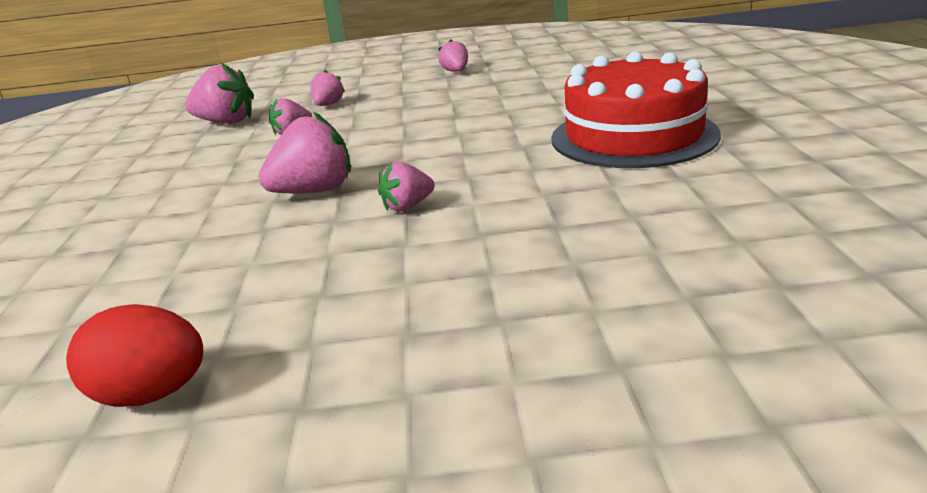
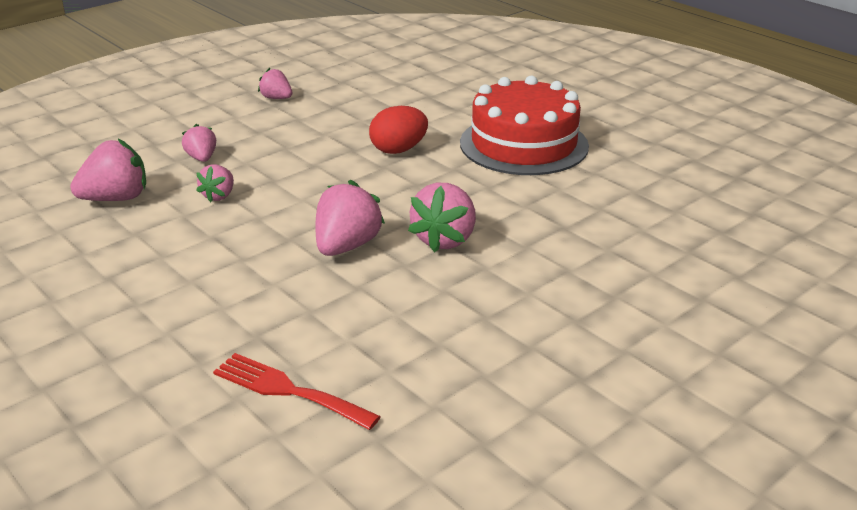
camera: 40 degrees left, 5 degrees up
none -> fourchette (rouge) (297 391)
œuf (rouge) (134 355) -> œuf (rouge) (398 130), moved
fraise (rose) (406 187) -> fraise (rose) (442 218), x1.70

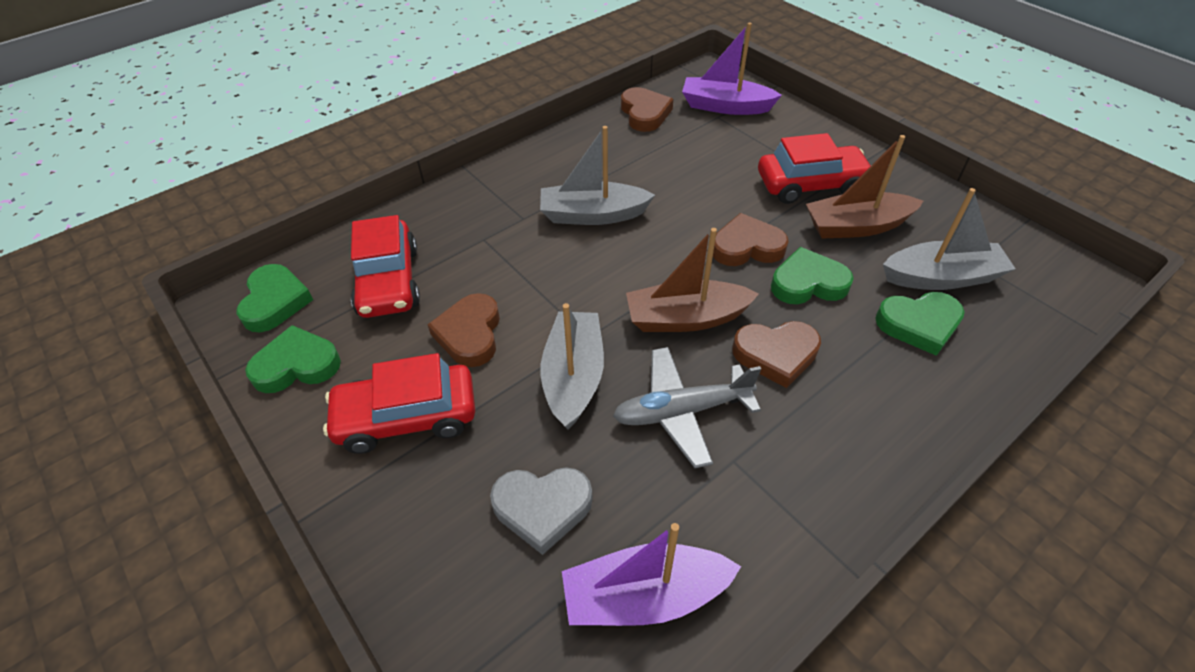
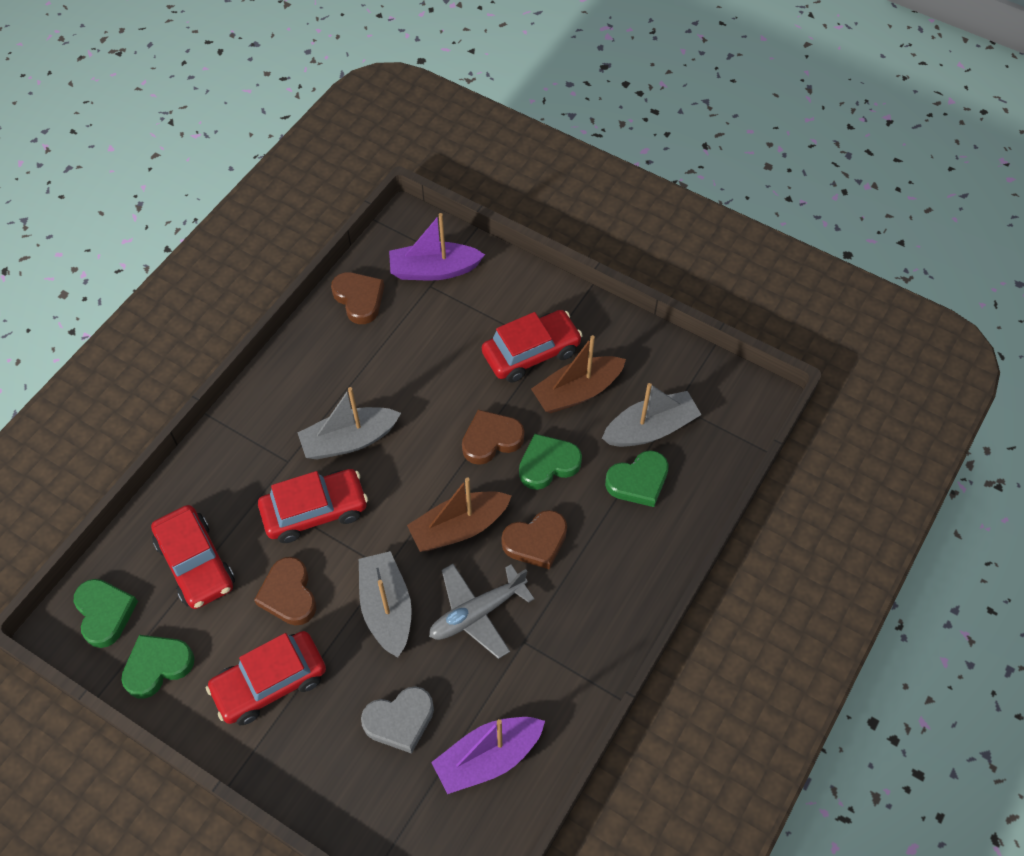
camera: 20 degrees left, 10 degrees up
none -> voiture (rouge) (313 506)

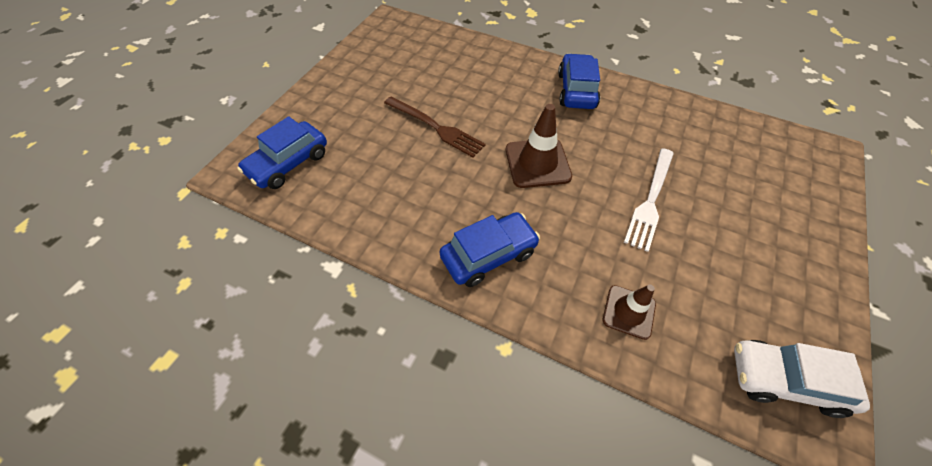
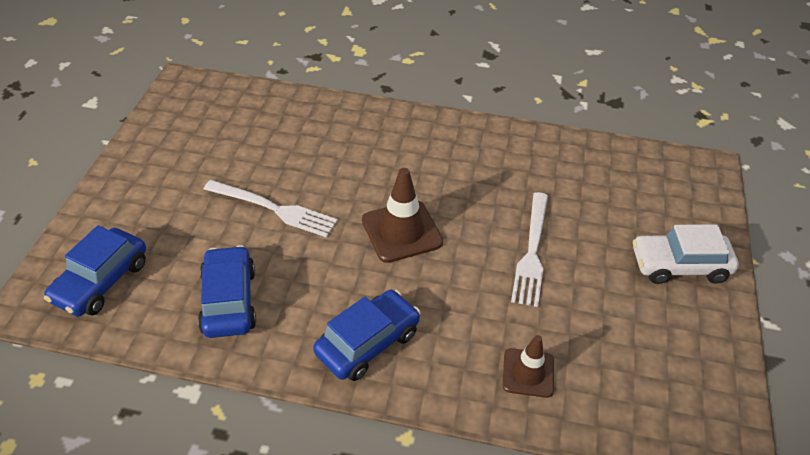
camera: 15 degrees left, 10 degrees down
voiture (bleu) (579 81) -> voiture (bleu) (227 291), moved
voiture (blanc) (802 379) -> voiture (blanc) (686 254), moved
fourchette (marron) (435 127) -> fourchette (blanc) (271 208)

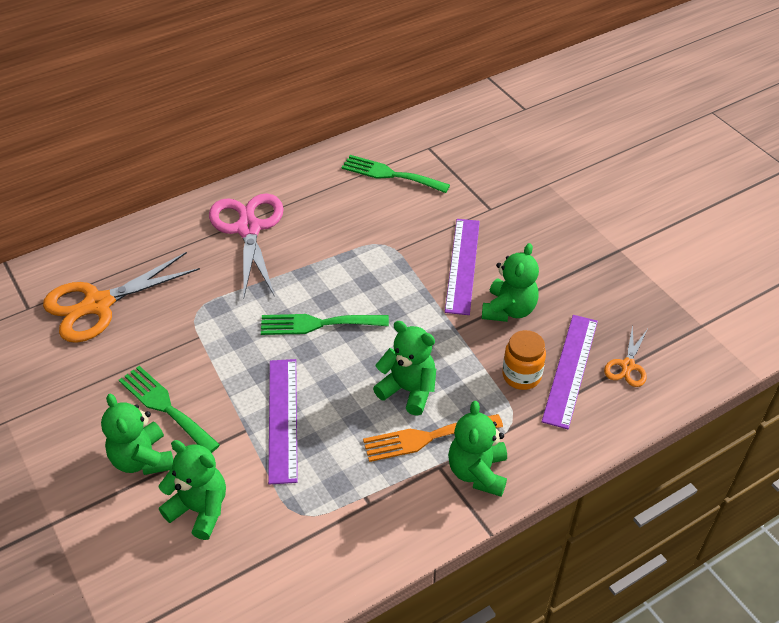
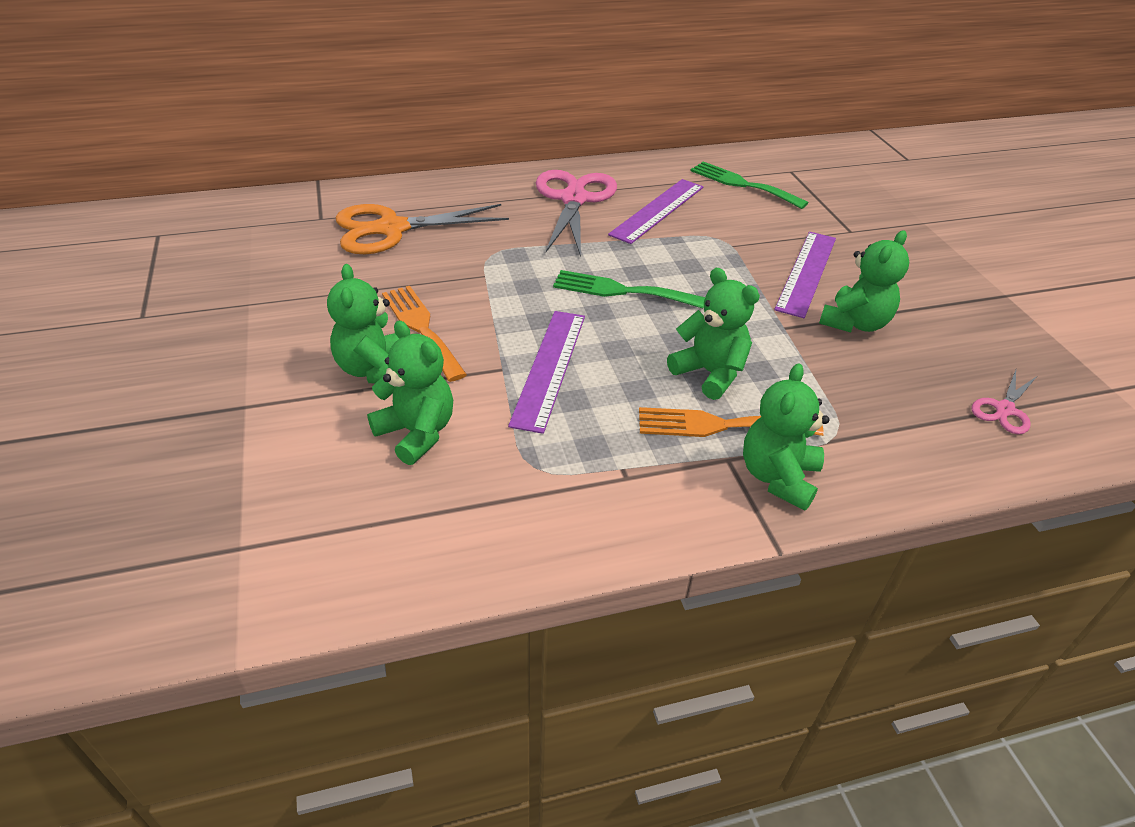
camera: 15 degrees right, 5 degrees down
bocal (orange) (524 360) -> none
règle (violet) (569 372) -> règle (violet) (655 211), moved
fourchette (vert) (169 409) -> fourchette (orange) (424 334)
ciseaux (orange) (625 356) -> ciseaux (rose) (1004 402)

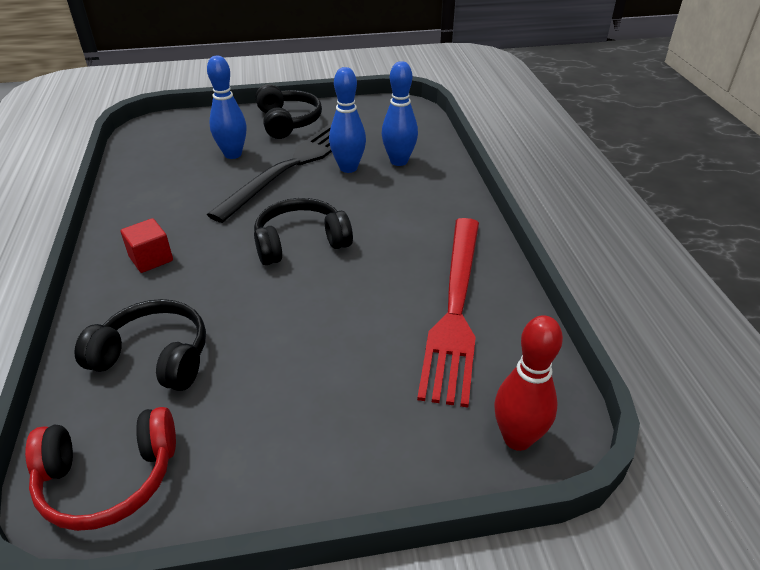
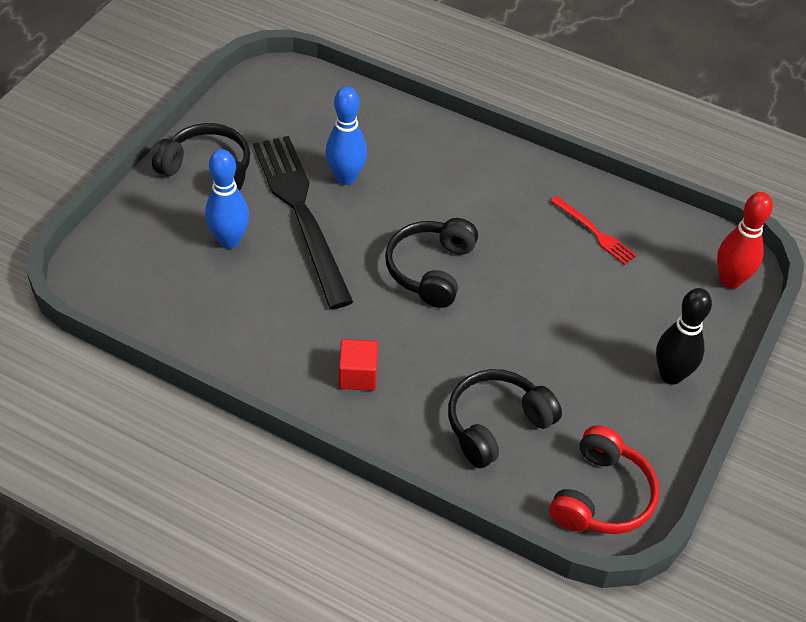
camera: 55 degrees left, 10 degrees up
quille (bleu) (400 113) -> none
none -> quille (noir) (684 336)
fourchette (rouge) (448 312) -> fourchette (rouge) (594 230), x0.45

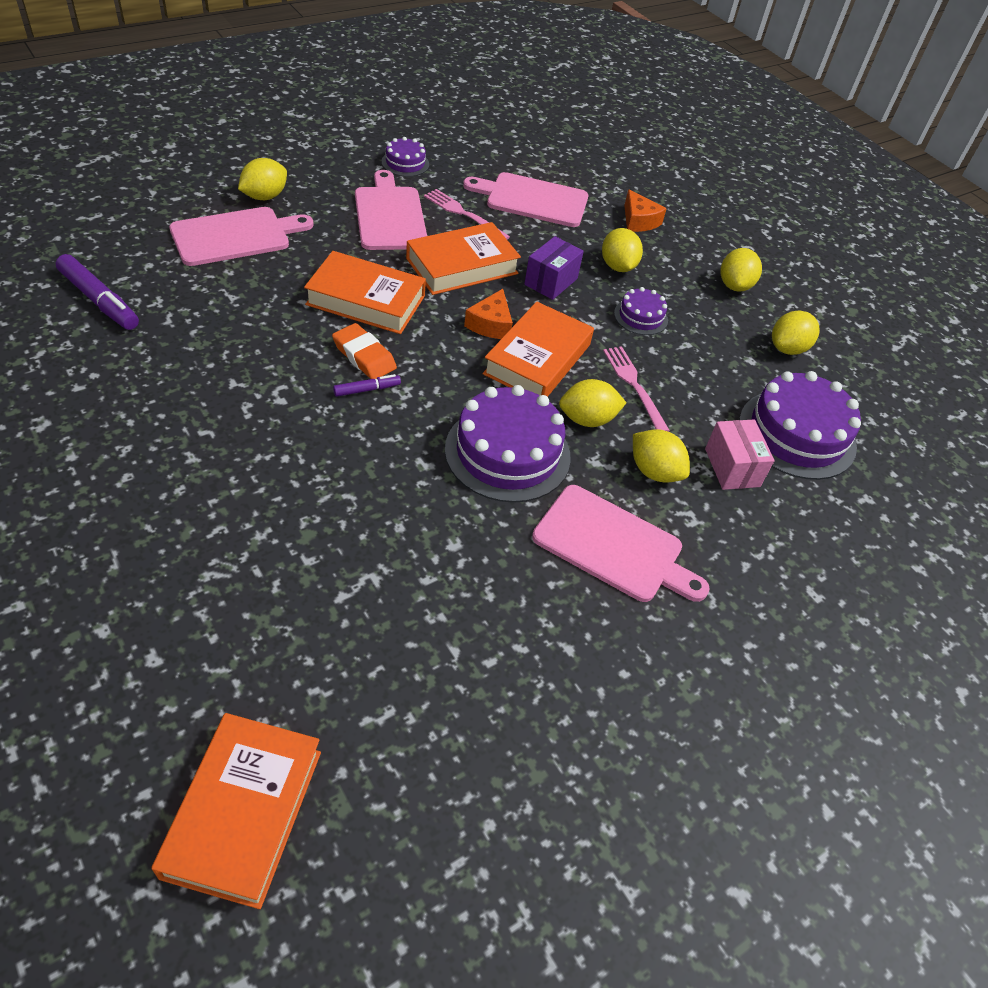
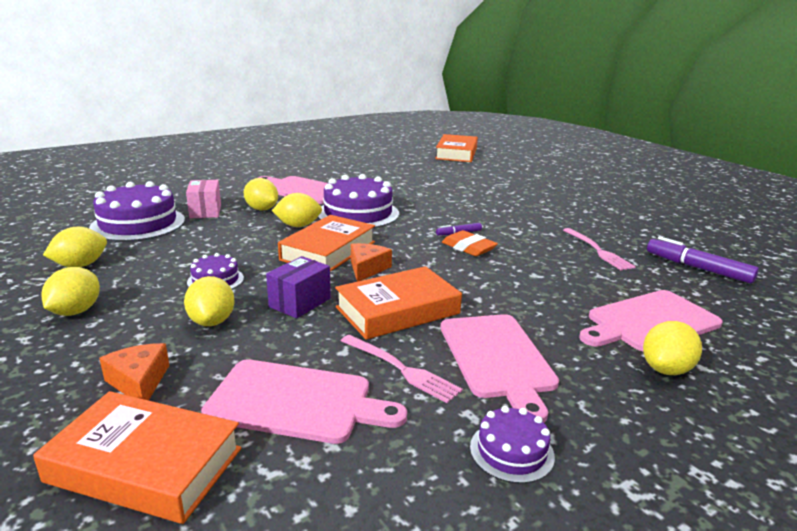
camera: 175 degrees left, 25 degrees down
livre (orange) (365 292) -> livre (orange) (137 457), moved
fourchette (rose) (636 389) -> fourchette (rose) (599 249), moved

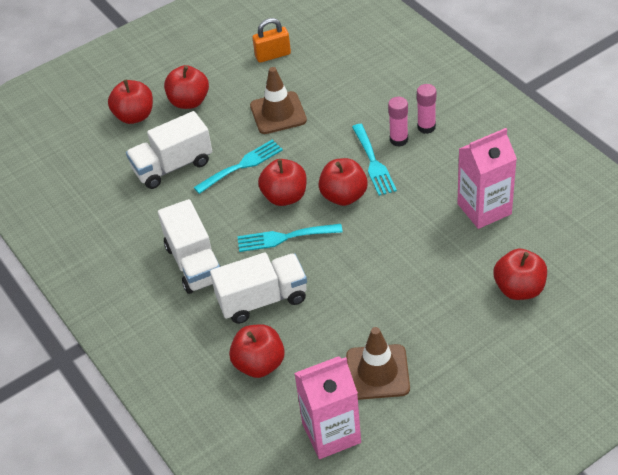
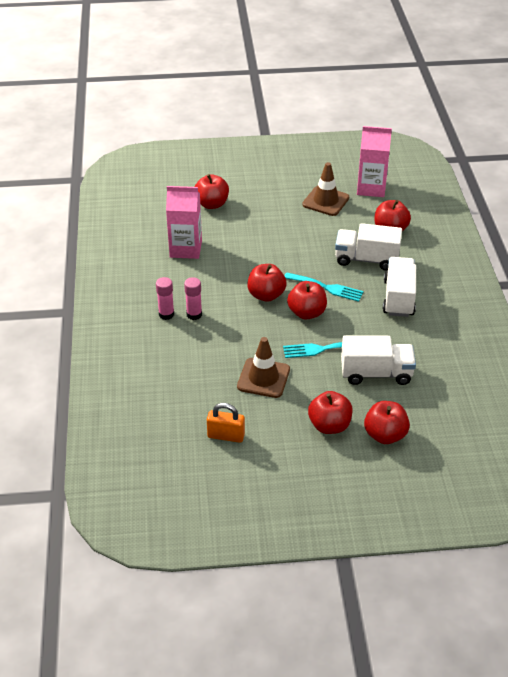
camera: 155 degrees left, 5 degrees down
fourchette (turquoise) (374 160) -> none

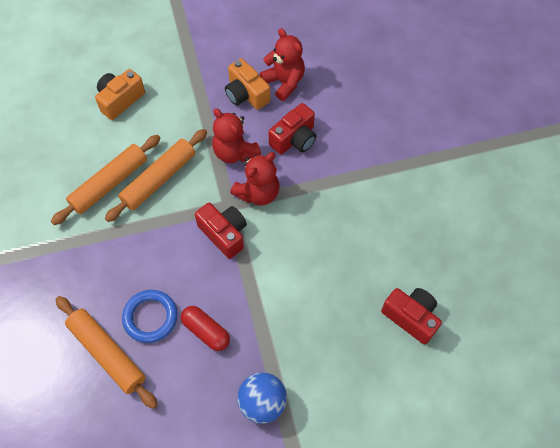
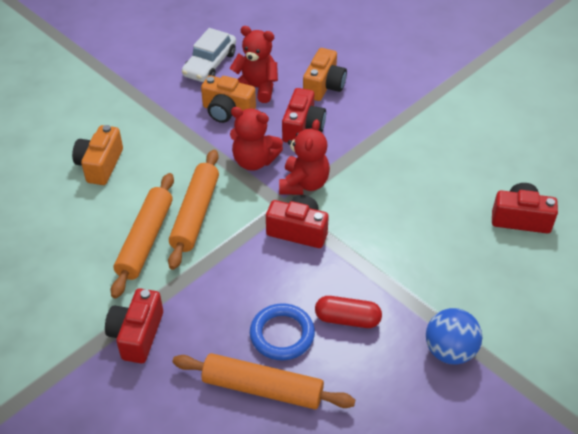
camera: 30 degrees left, 15 degrees down
none -> appareil photo (rouge) (134 325)
none -> voiture (blanc) (209 55)
none -> appareil photo (orange) (325 74)

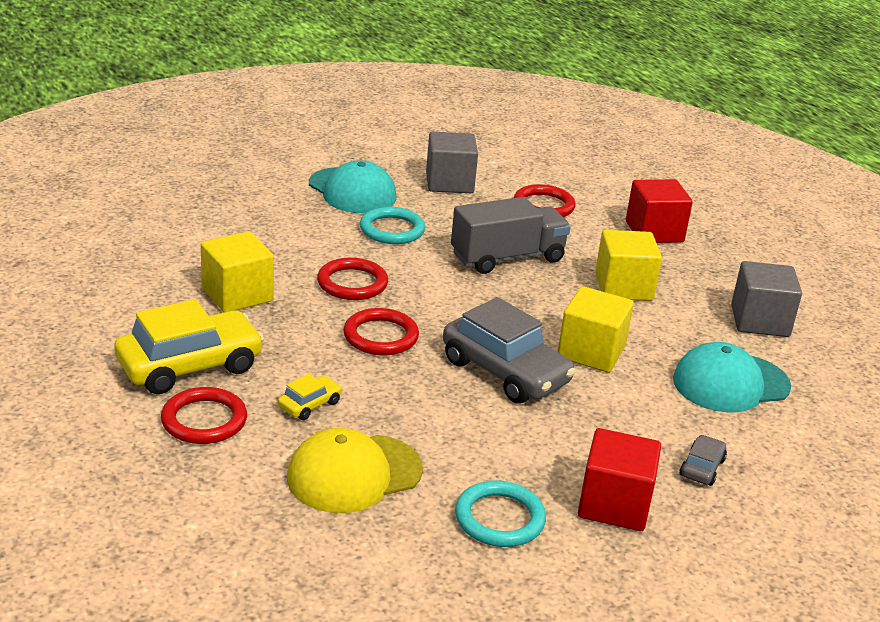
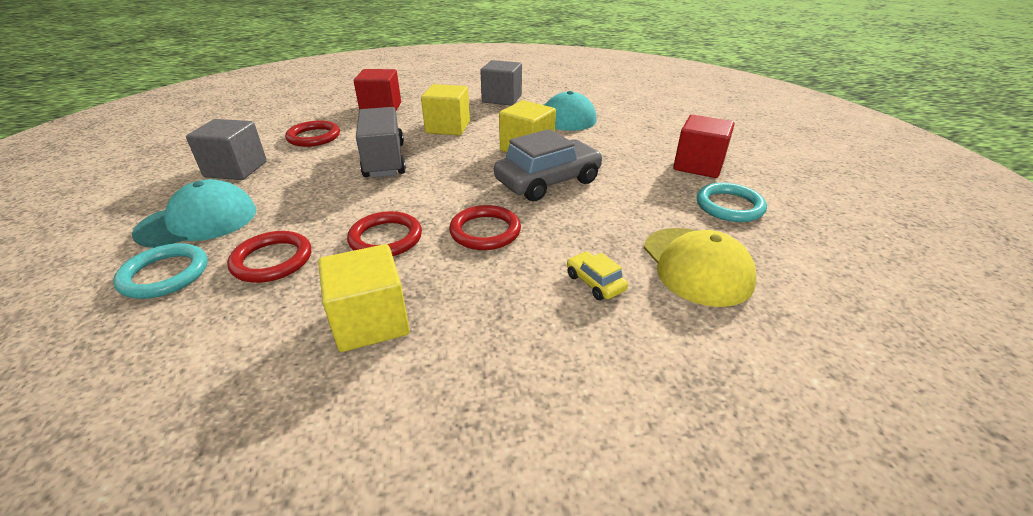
camera: 75 degrees left, 5 degrees up
voiture (jaune) (189 346) -> none
voiture (gris) (703 460) -> none
anneau (rouge) (204 415) -> anneau (rouge) (269 257), moved
anneau (turquoise) (392 225) -> anneau (turquoise) (160 271), moved

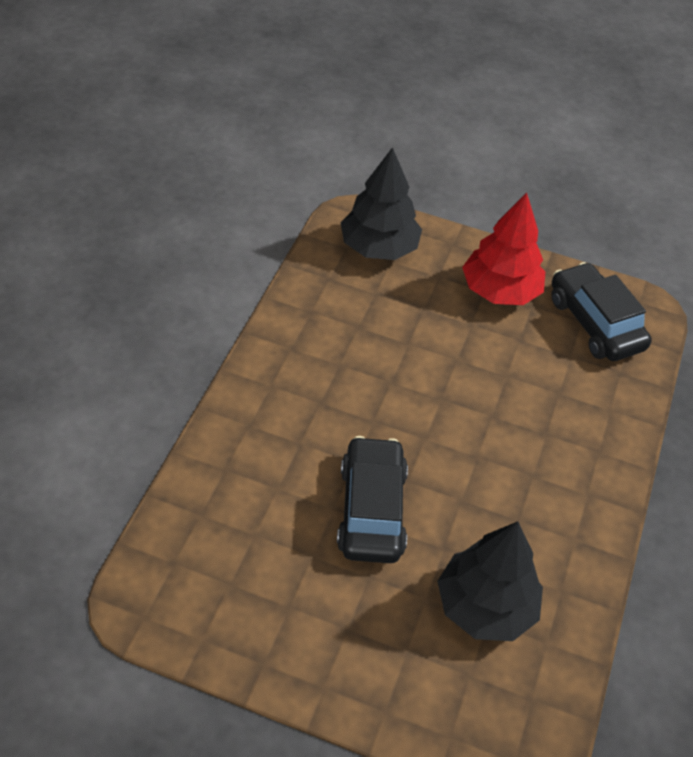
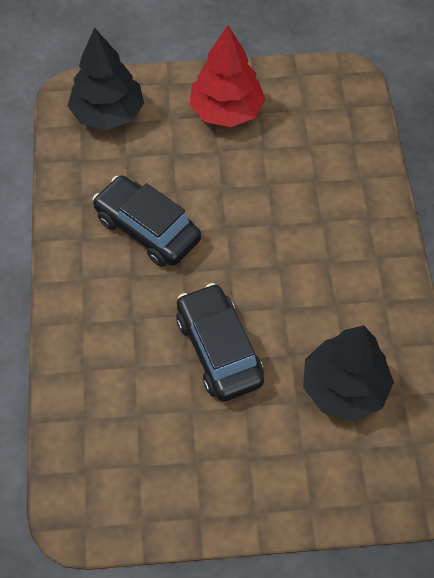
camera: 20 degrees left, 10 degrees up
voiture (noir) (601 311) -> voiture (noir) (146 221), moved

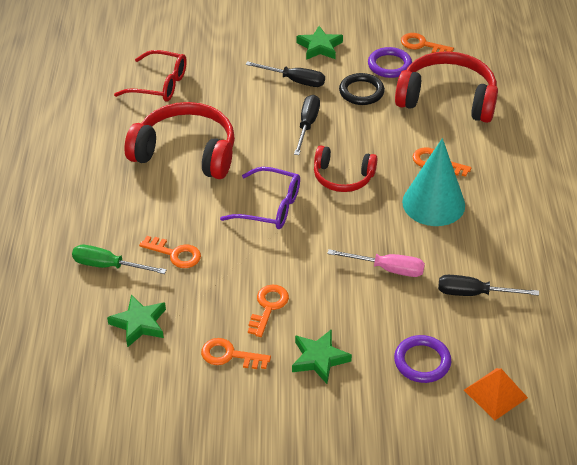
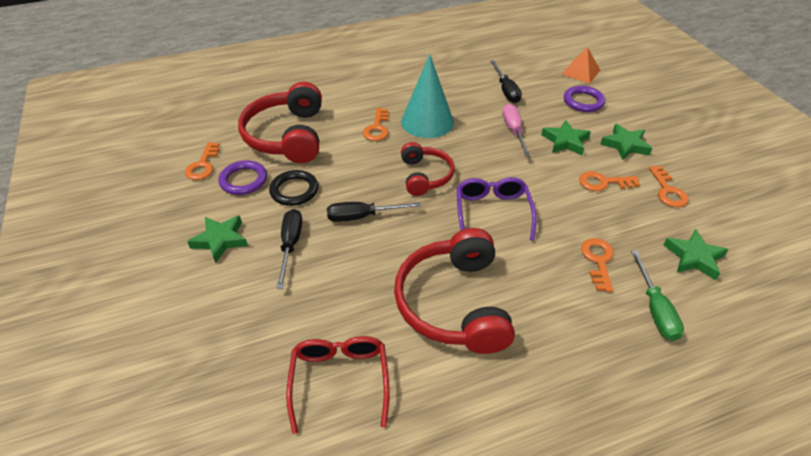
camera: 110 degrees left, 0 degrees up
none -> étoile (vert) (566 137)

